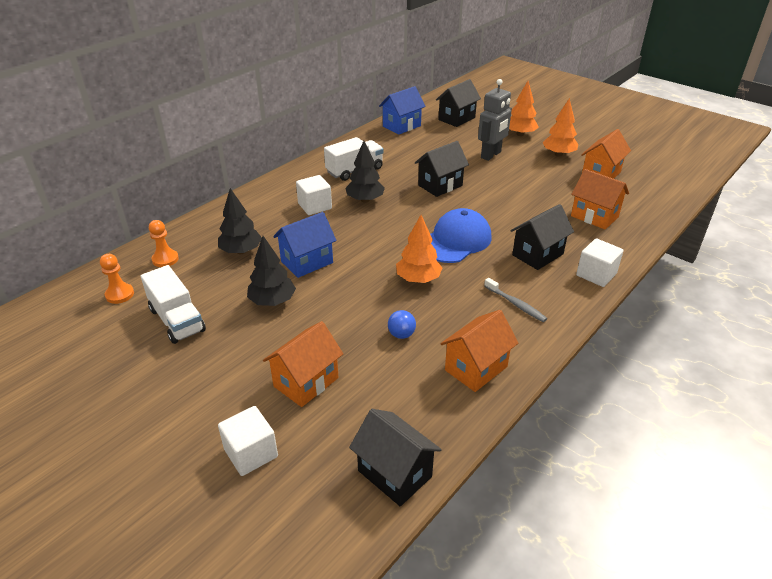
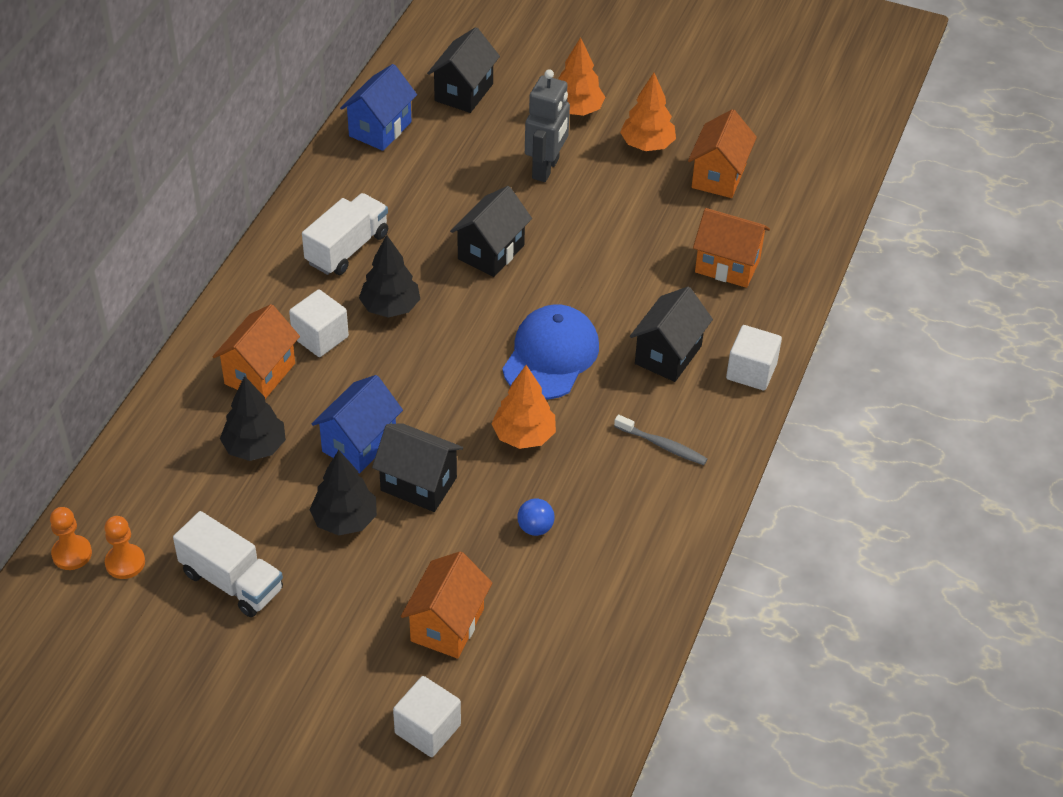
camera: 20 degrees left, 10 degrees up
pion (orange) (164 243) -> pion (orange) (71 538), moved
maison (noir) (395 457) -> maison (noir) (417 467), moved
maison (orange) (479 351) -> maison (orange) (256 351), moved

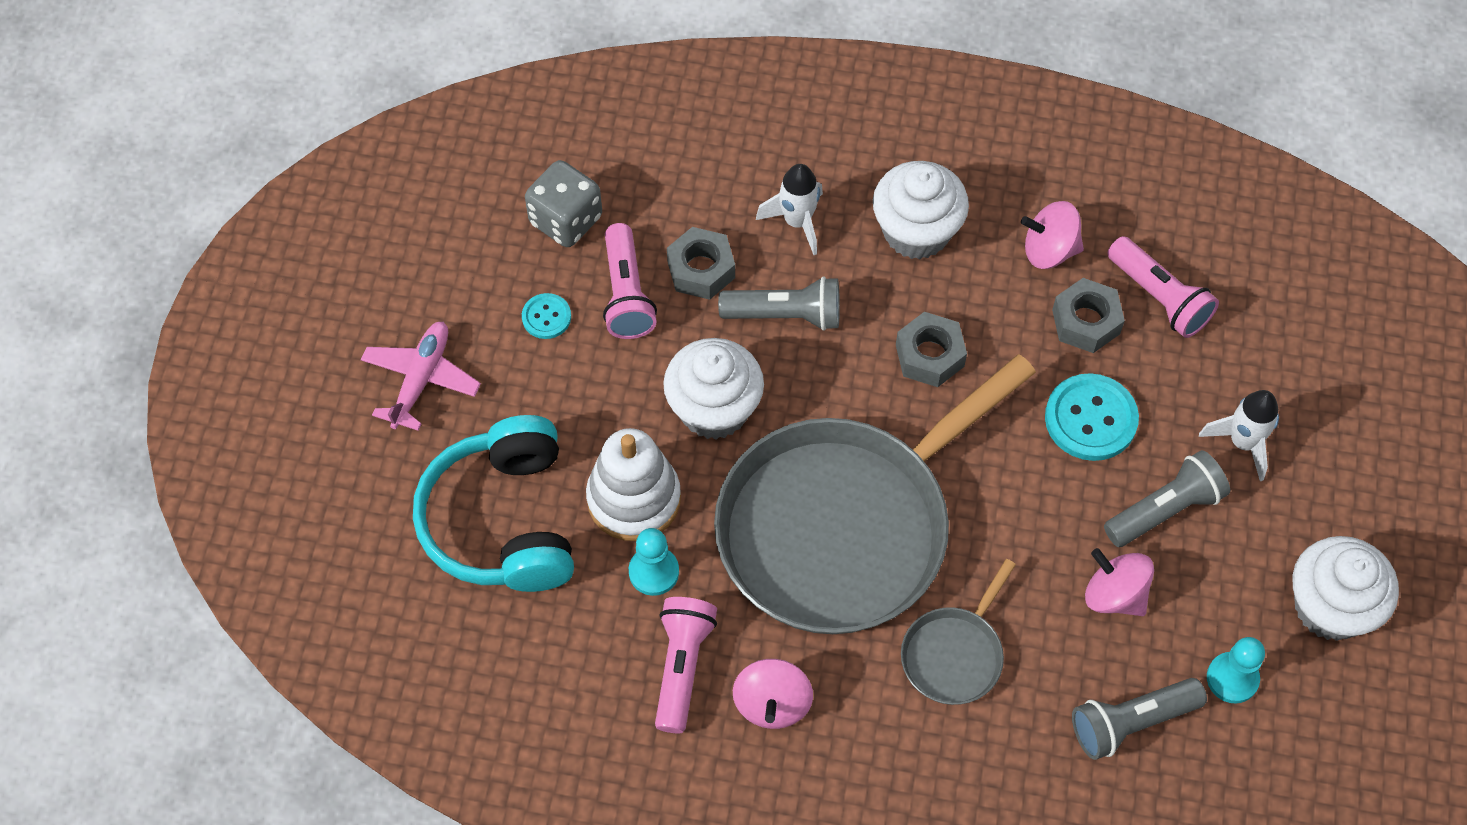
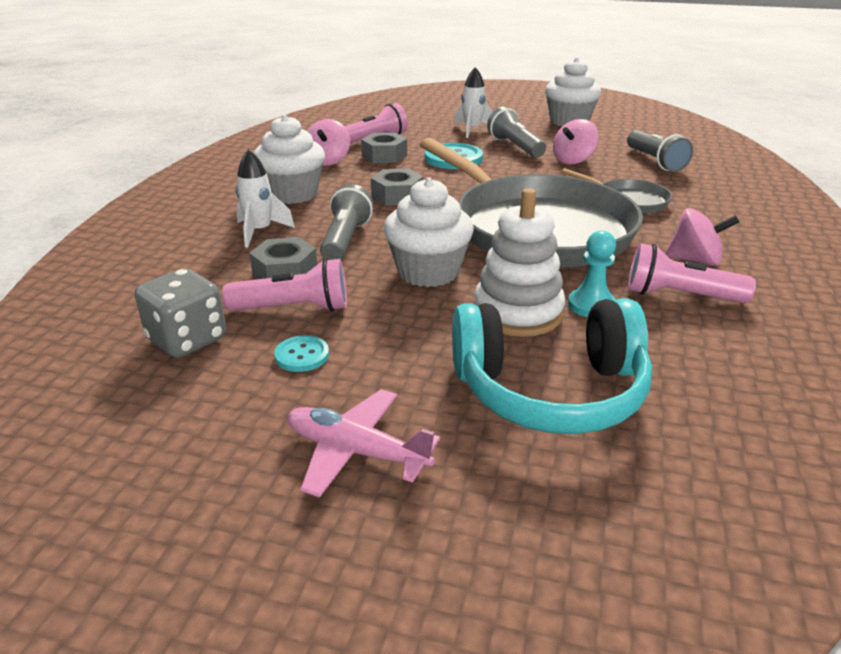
camera: 85 degrees left, 30 degrees down
pion (turquoise) (1236 670) -> none

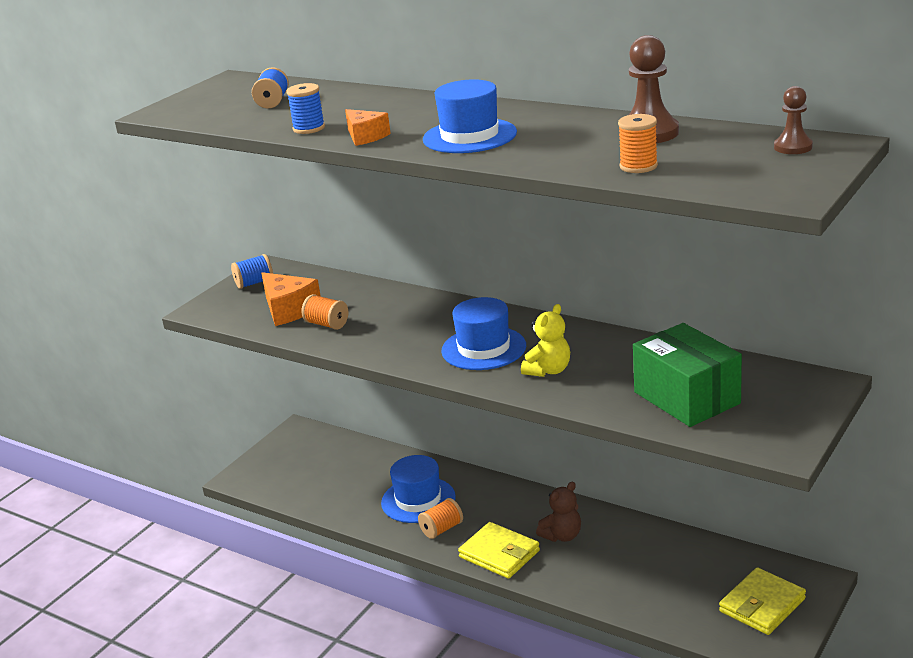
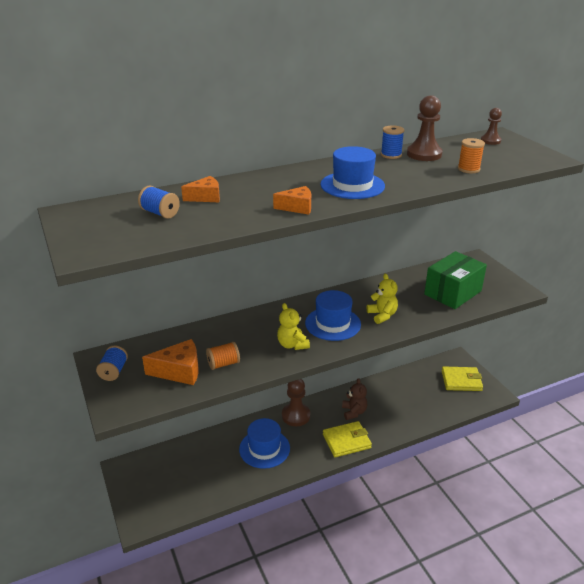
camera: 60 degrees left, 5 degrees up
bobine (orange) (440 518) -> none
none -> fromage (orange) (200 189)
none -> ours en peluche (jaune) (293 326)
none -> pion (marron) (296 402)
bobine (bleu) (305 108) -> bobine (bleu) (392 142), moved
boîte (vert) (687 375) -> boîte (vert) (455 280), 45 degrees counterclockwise
portefeuille (jaune) (762 601) -> portefeuille (jaune) (462 379), 75 degrees counterclockwise

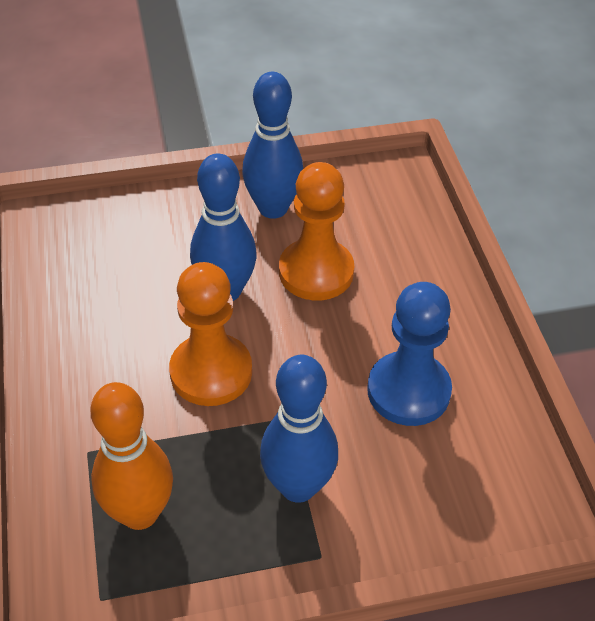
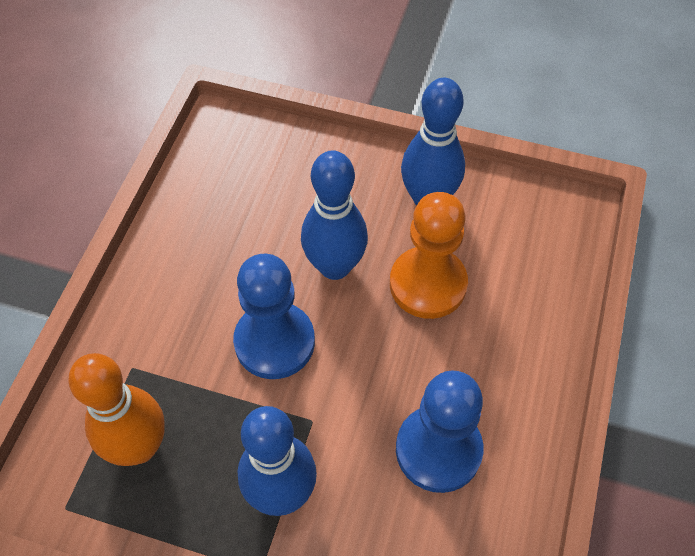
camera: 30 degrees right, 10 degrees up
pion (orange) (210 334) -> pion (bleu) (274 316)

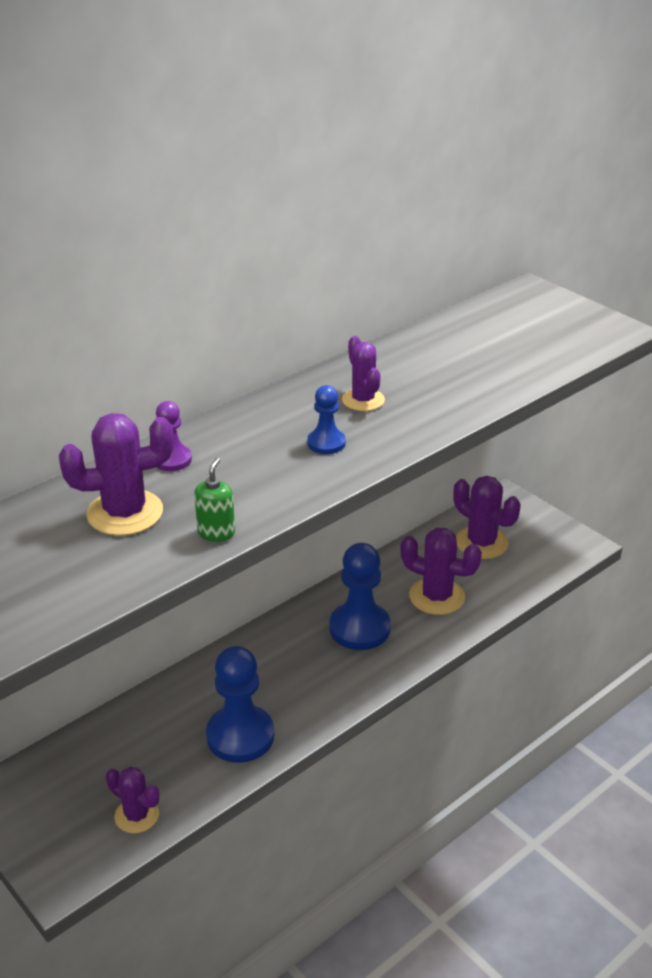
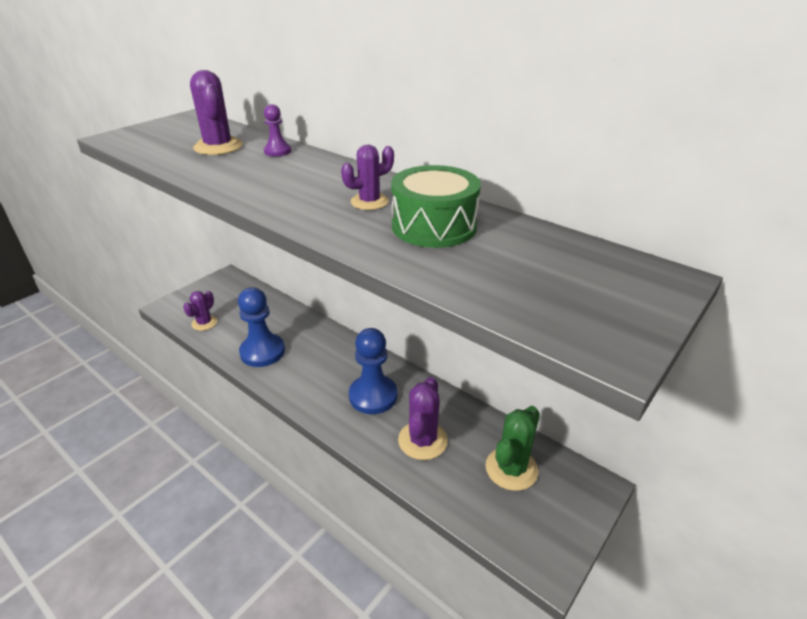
camera: 80 degrees right, 0 degrees up
distributeur de savon (vert) (214 499) -> none
pion (bleu) (326 419) -> none
none -> tambour (vert) (436 206)
cactus (violet) (487 517) -> cactus (vert) (513 448)

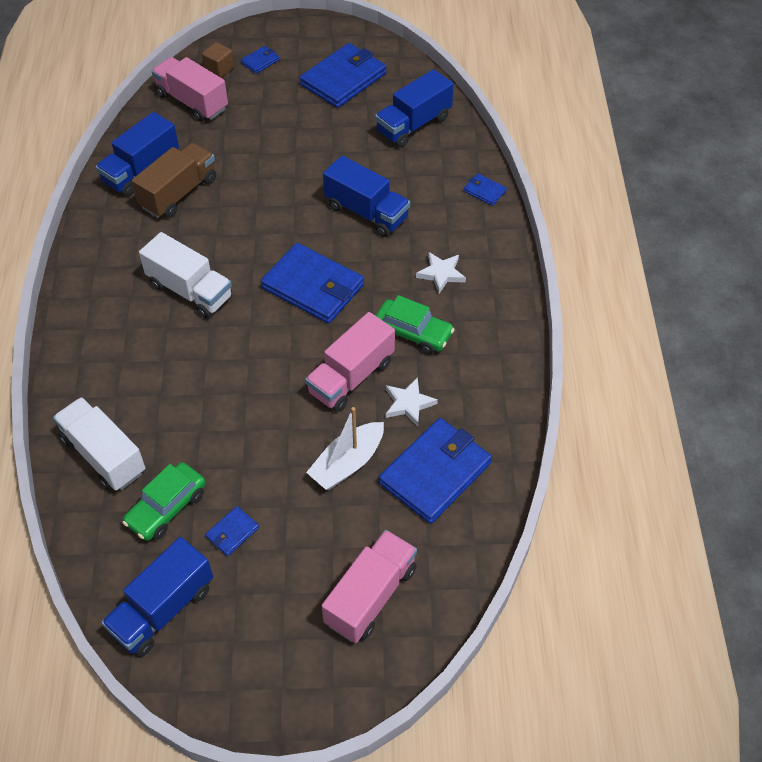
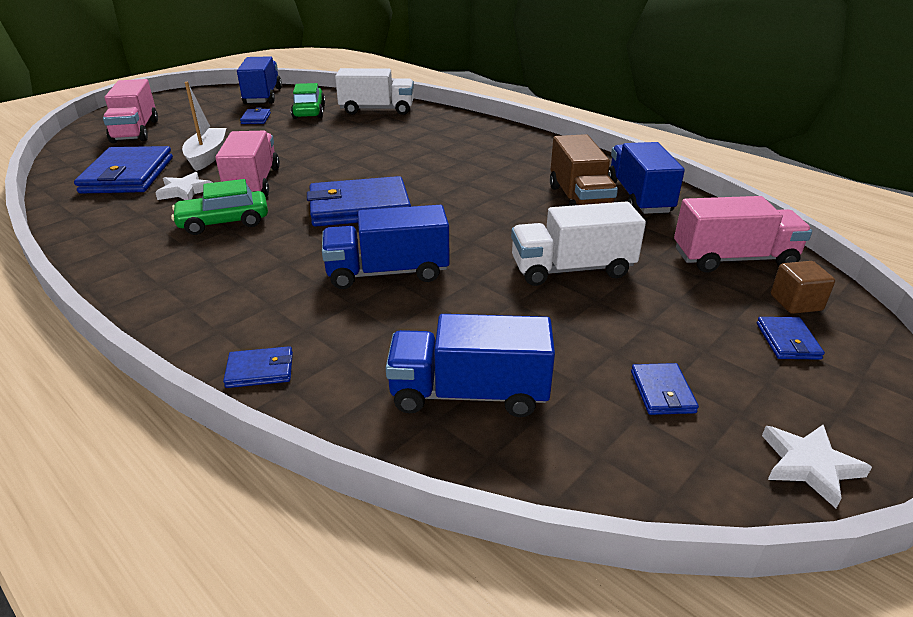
camera: 135 degrees right, 20 degrees down
camion (blanc) (185 275) -> camion (blanc) (578 243), moved
étoile (blanc) (441 272) -> étoile (blanc) (817 466), moved
camion (bleu) (414 108) -> camion (bleu) (470 365), 90 degrees counterclockwise
portefeuille (bleu) (343 75) -> portefeuille (bleu) (665 389), x0.45

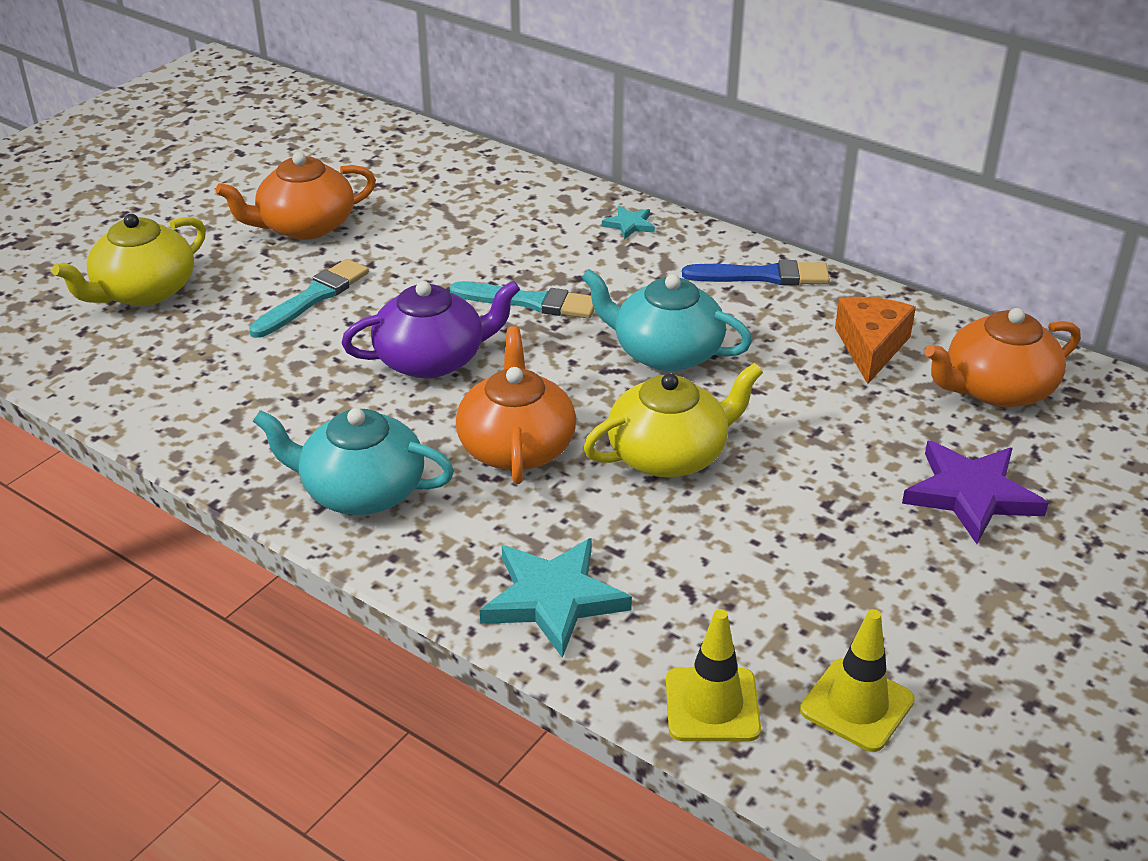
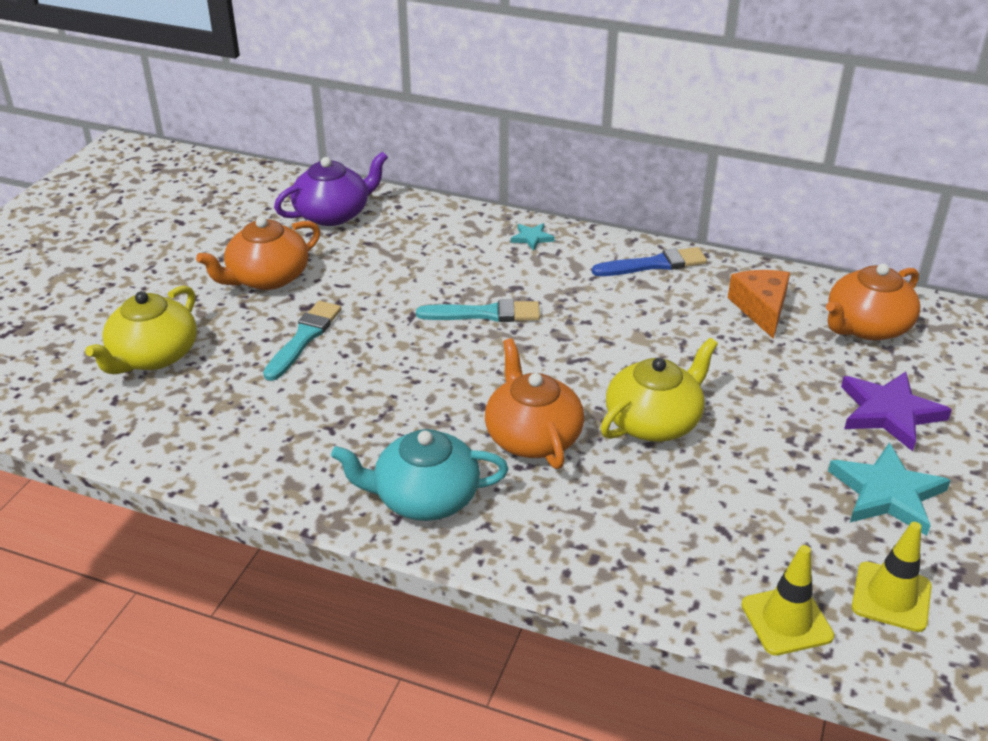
camera: 15 degrees left, 0 degrees up
théière (turquoise) (666 320) -> none
théière (violet) (431 329) -> théière (violet) (331 188), moved
étoile (turquoise) (556 598) -> étoile (turquoise) (889 489), moved

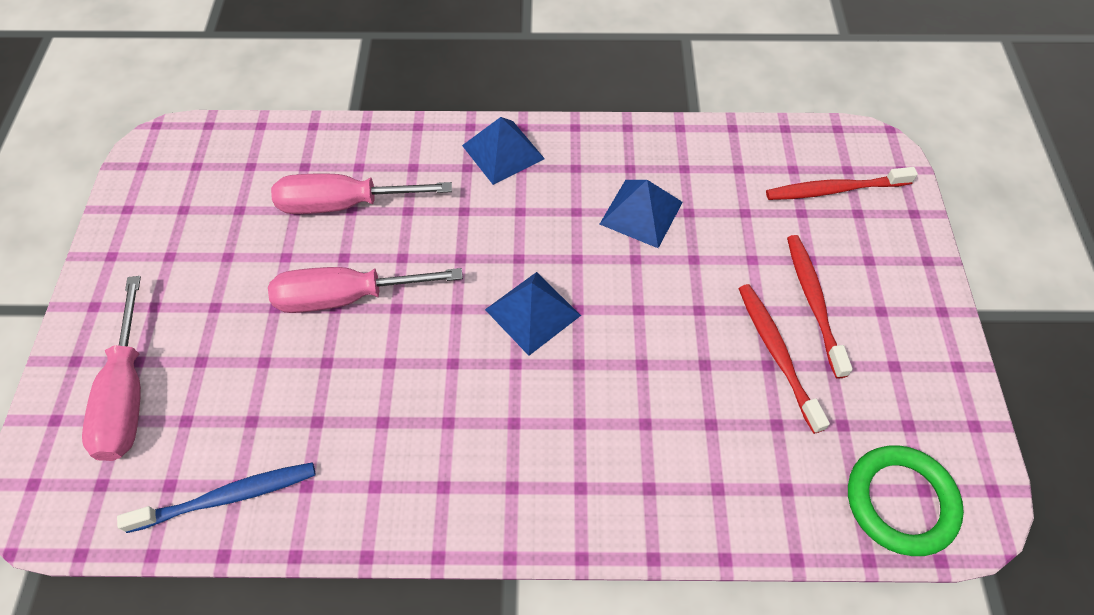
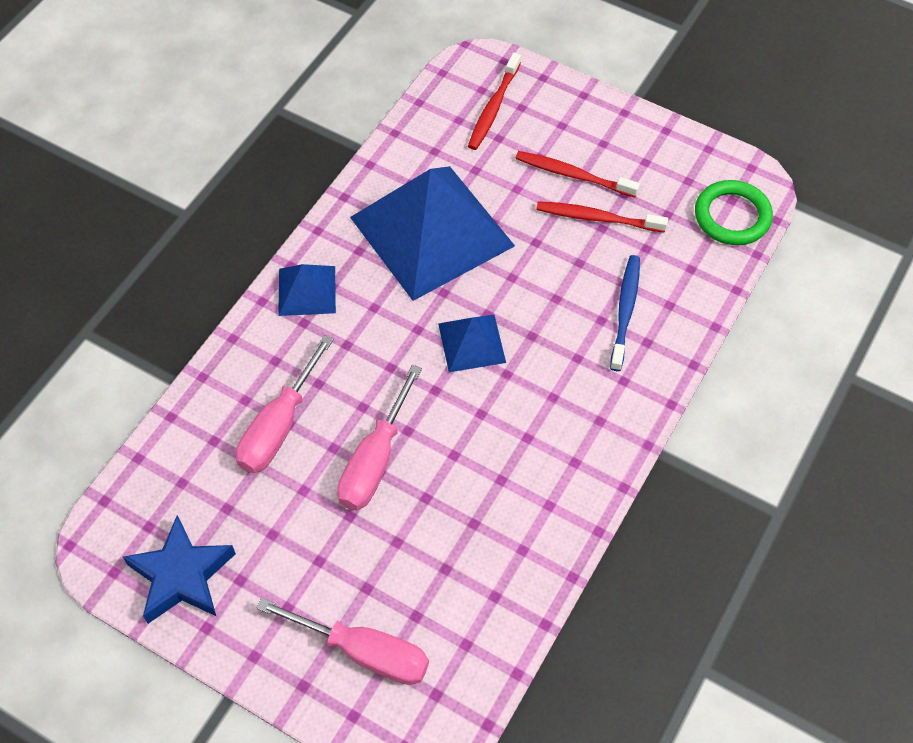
camera: 60 degrees left, 0 degrees up
none -> étoile (bleu) (179 569)
brosse à dents (bleu) (216 497) -> brosse à dents (bleu) (625 313), moved
pyramide (bleu) (641 214) -> pyramide (bleu) (432 233), x2.18

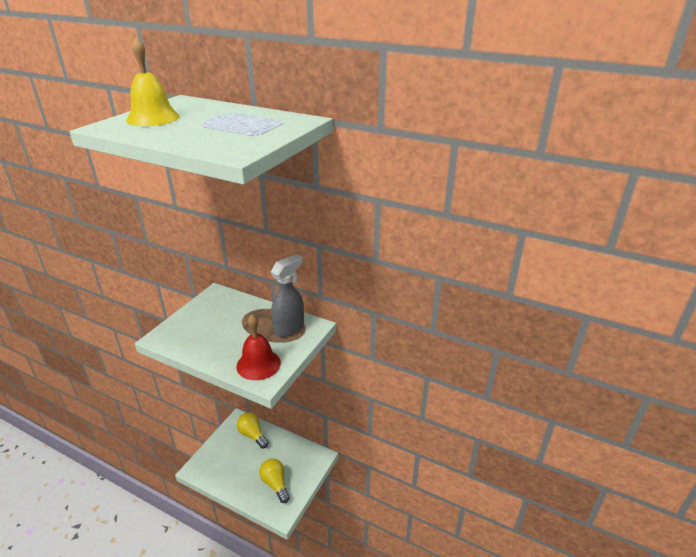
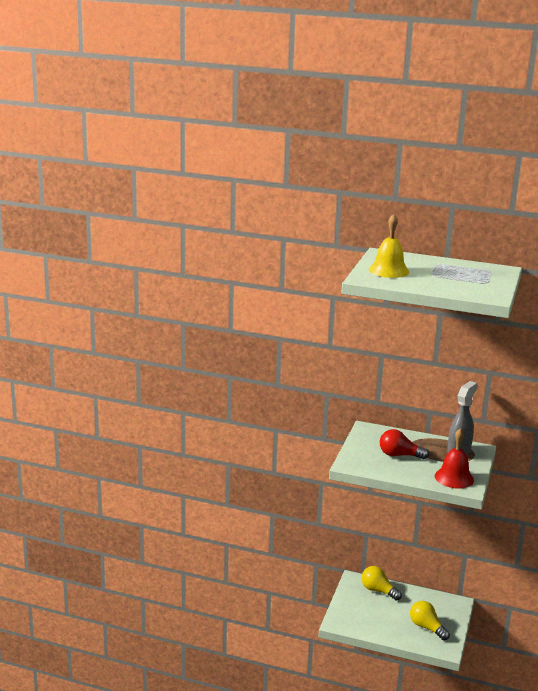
camera: 10 degrees left, 10 degrees down
none -> ampoule (rouge) (404 444)

